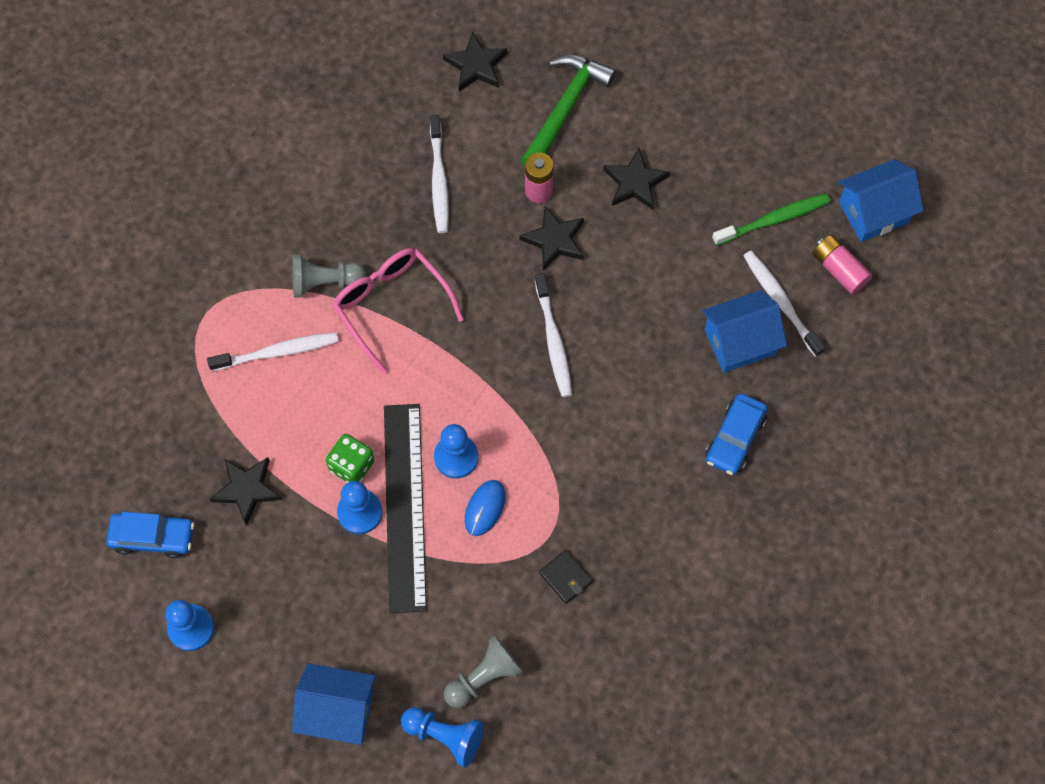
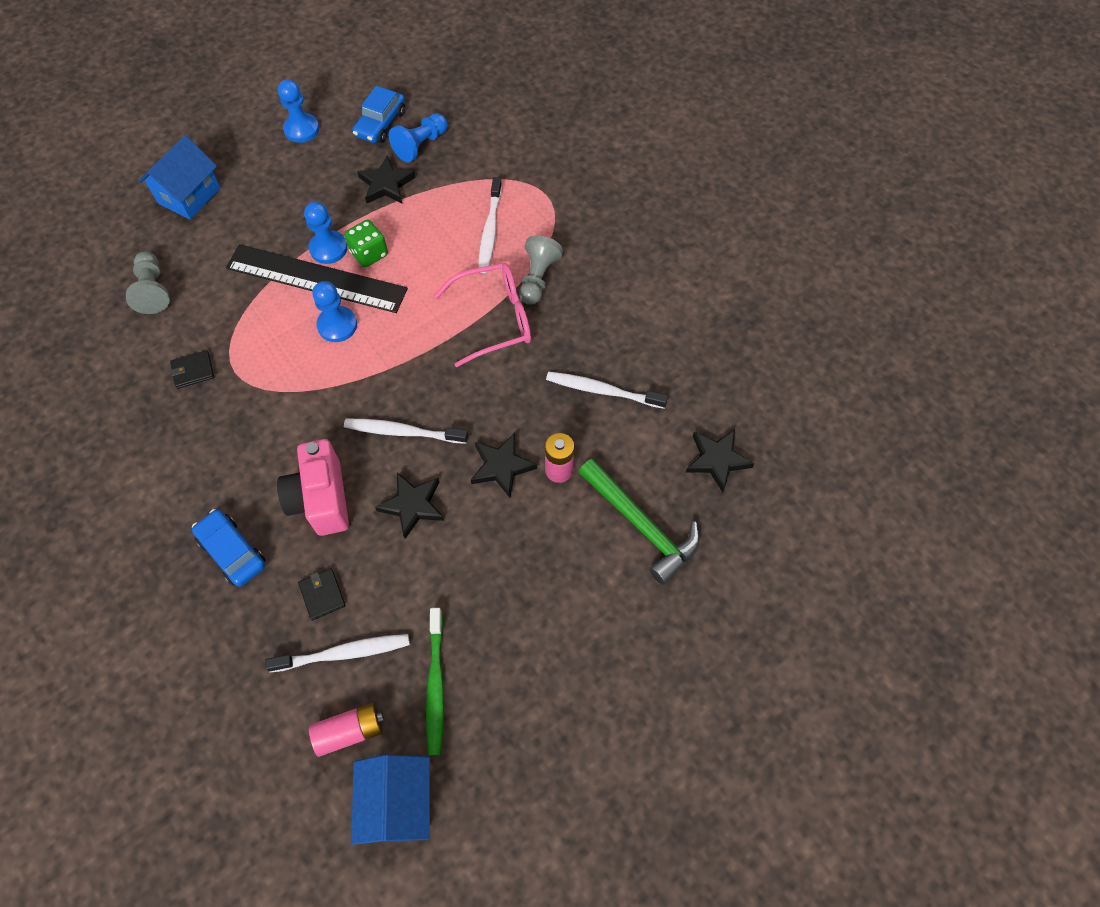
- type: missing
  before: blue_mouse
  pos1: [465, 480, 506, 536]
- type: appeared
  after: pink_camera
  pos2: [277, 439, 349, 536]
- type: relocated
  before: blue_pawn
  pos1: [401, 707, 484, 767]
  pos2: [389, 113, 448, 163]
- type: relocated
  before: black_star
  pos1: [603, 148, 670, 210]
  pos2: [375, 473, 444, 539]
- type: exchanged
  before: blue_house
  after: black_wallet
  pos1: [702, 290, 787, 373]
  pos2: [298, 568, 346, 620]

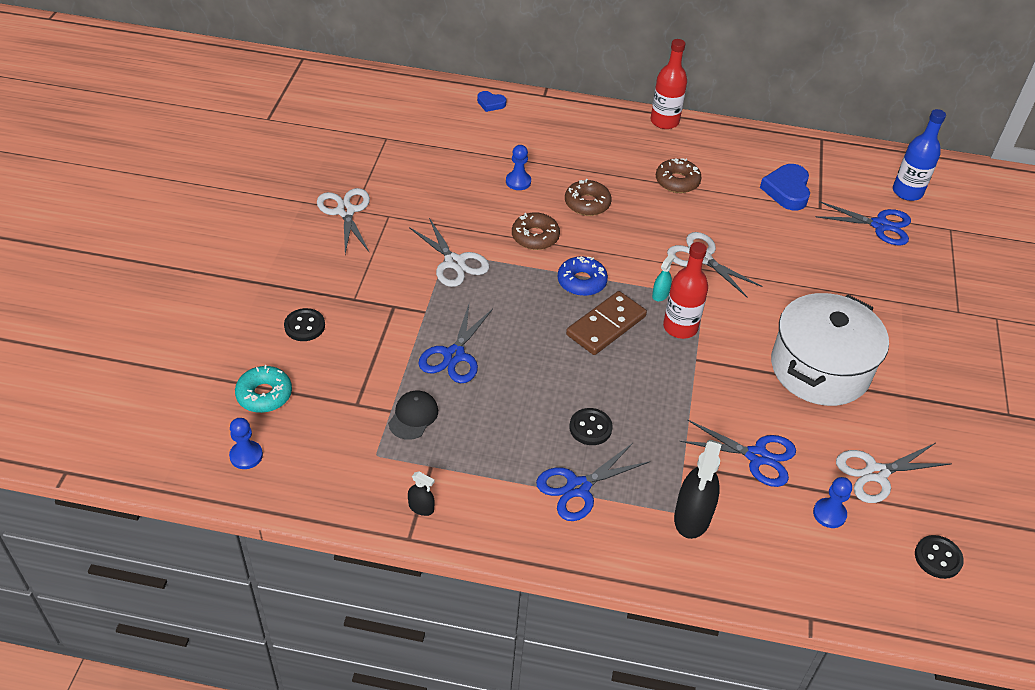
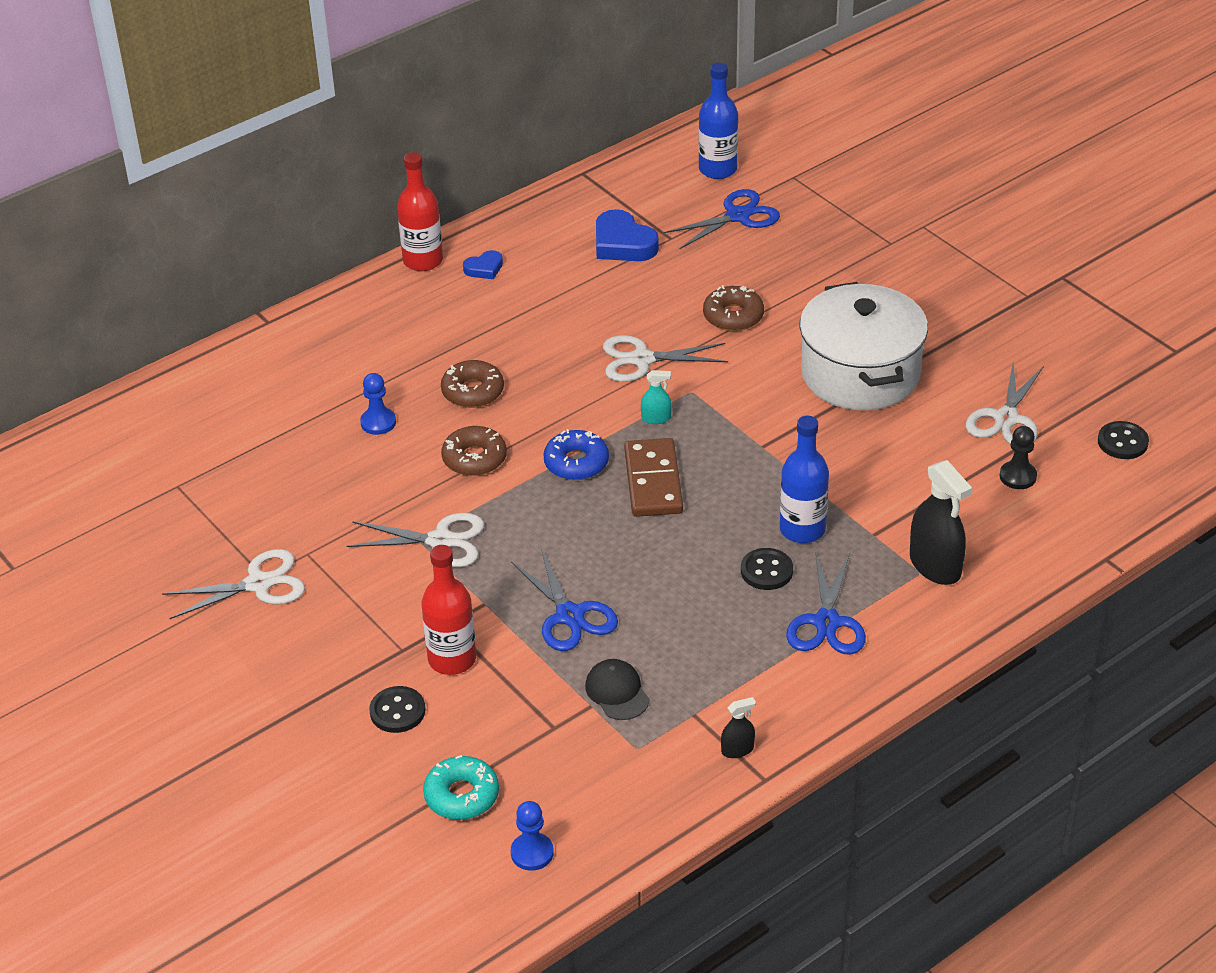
- type: missing
  before: blue_scissors
  pos1: [679, 419, 796, 487]
- type: appeared
  after: blue_bottle
  pos2: [780, 416, 829, 543]
- type: relocated
  before: blue_heart
  pos1: [477, 91, 507, 112]
  pos2: [463, 250, 503, 279]
- type: relocated
  before: brown_donut
  pos1: [656, 158, 702, 193]
  pos2: [703, 285, 764, 331]
- type: relocated
  before: red_bottle
  pos1: [663, 242, 708, 339]
  pos2: [422, 545, 476, 675]
- type: colour
  before: blue_pawn
  after: black_pawn
  pos1: [813, 477, 852, 528]
  pos2: [1000, 426, 1037, 489]
- type: spun
  before: white_scissors
  pos1: [317, 188, 370, 254]
  pos2: [162, 549, 305, 619]
  turn: 135
- type: spun
  before: turquoise_spray_bottle
  pos1: [652, 254, 675, 301]
  pos2: [641, 370, 672, 424]
  turn: 105

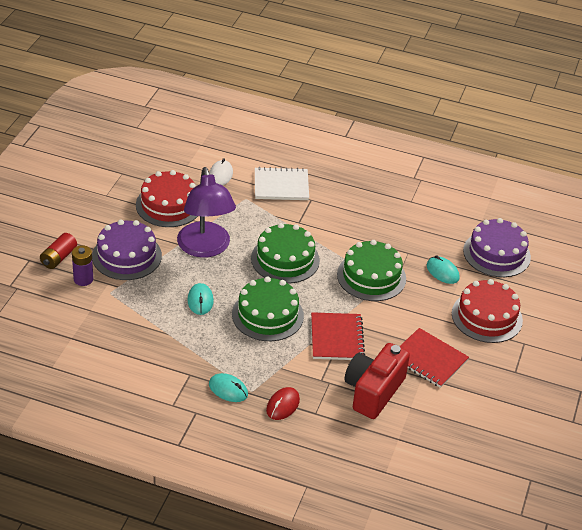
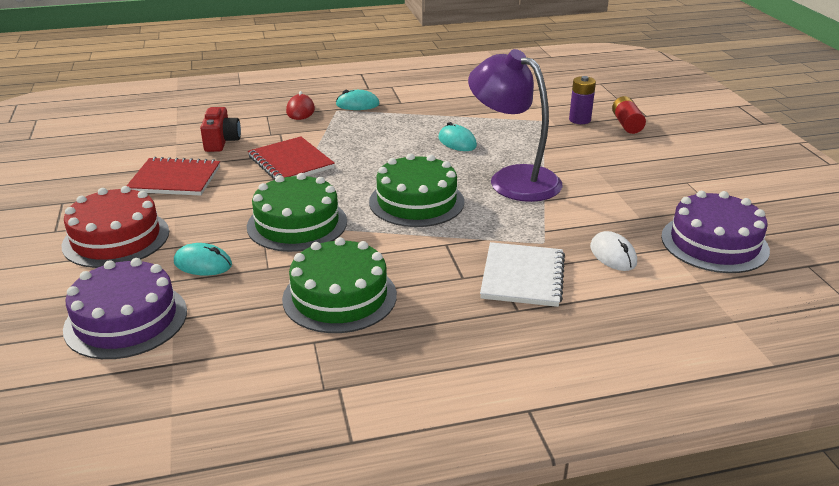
- type: missing
  before: red_cake
  pos1: [136, 170, 198, 227]
- type: relocated
  before: purple_cake
  pos1: [92, 220, 162, 280]
  pos2: [661, 191, 770, 273]
- type: relocated
  before: green_cake
  pos1: [232, 277, 304, 341]
  pos2: [282, 237, 397, 333]
- type: spun
  before: white_notebook
  pos1: [255, 167, 309, 200]
  pos2: [480, 242, 565, 307]
  turn: -45
- type: size
  before: red_camera
  pos1: [344, 343, 410, 419]
  pos2: [200, 107, 241, 152]
  scale: 0.63

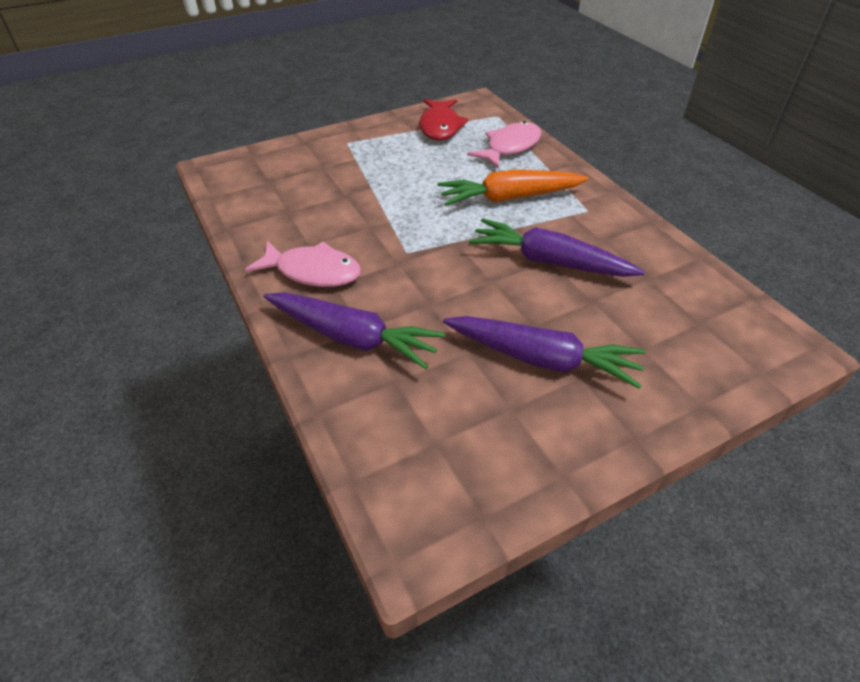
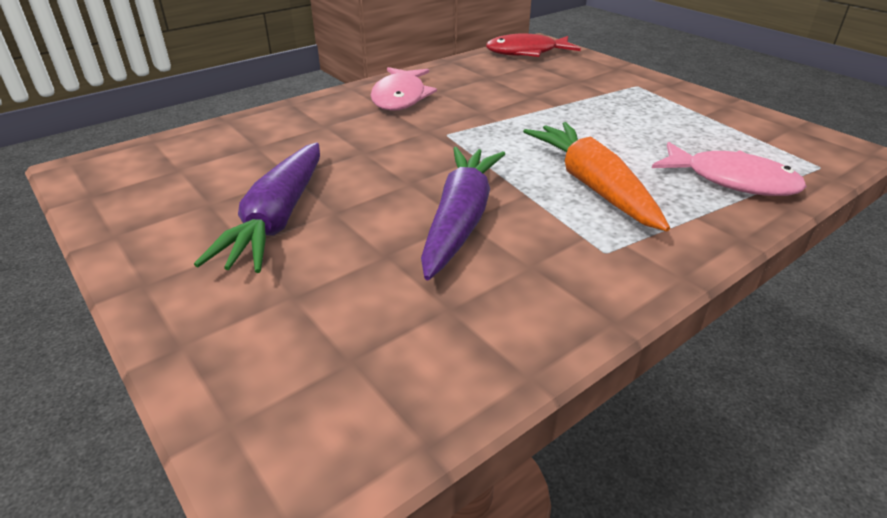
- type: missing
  before: purple_carrot
  pos1: [264, 292, 445, 369]
- type: relocated
  before: red_fish
  pos1: [419, 99, 469, 140]
  pos2: [486, 33, 581, 57]

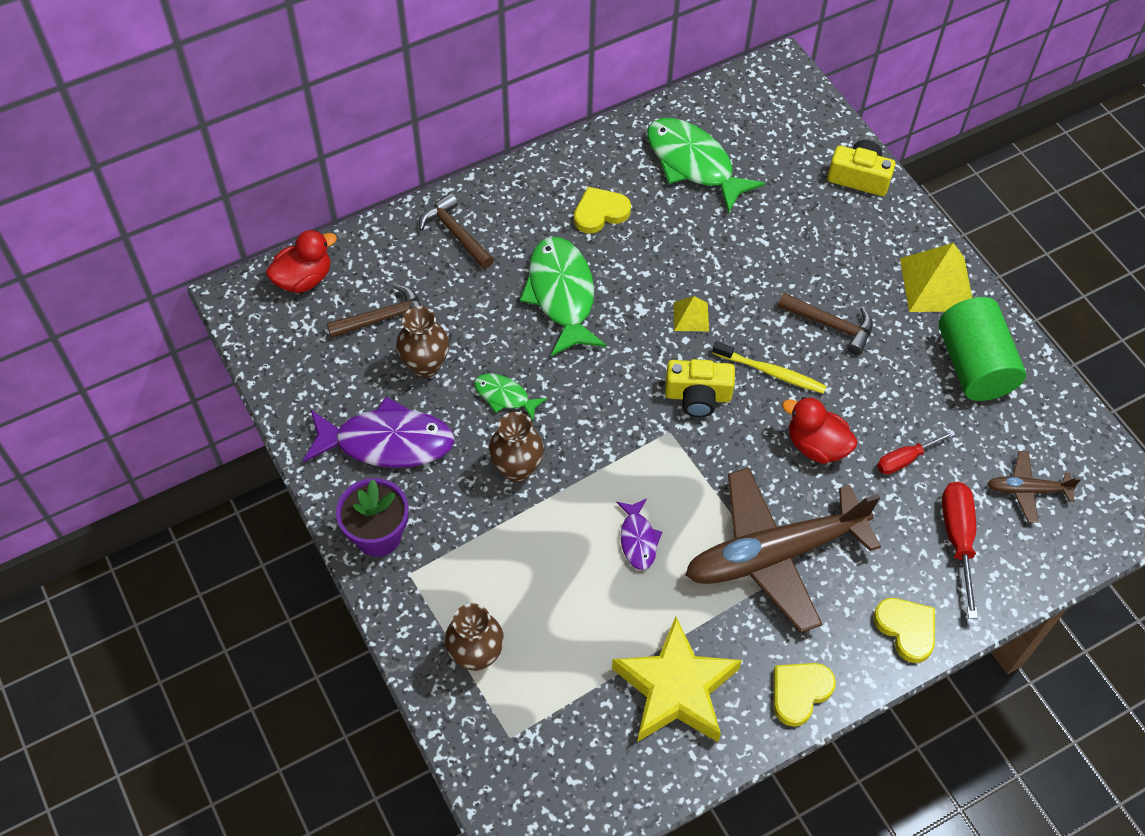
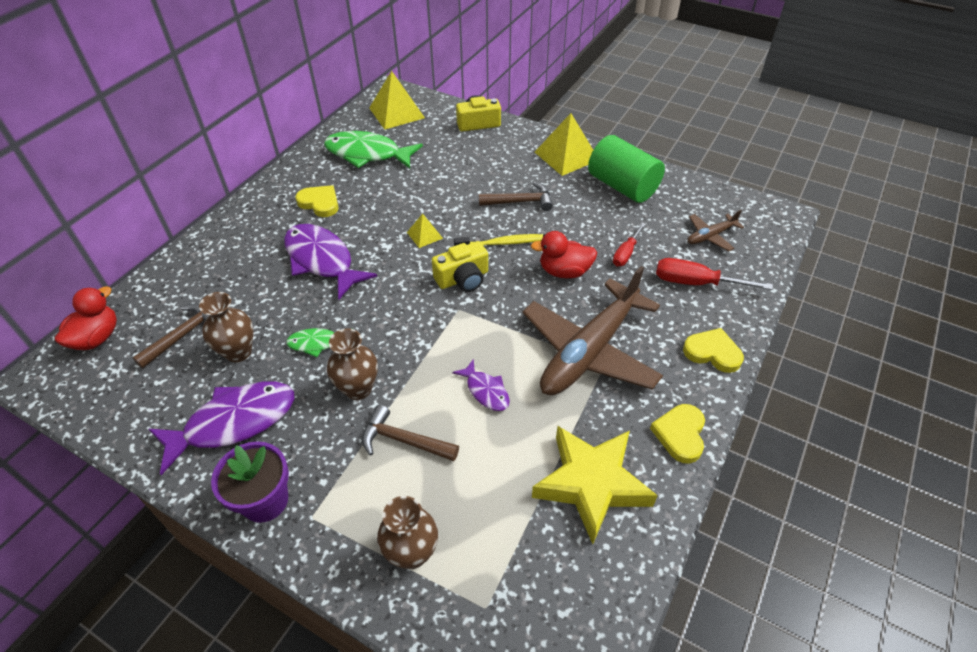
- type: appeared
  after: yellow_pyramid
  pos2: [369, 71, 425, 130]
- type: relocated
  before: brown_hammer
  pos1: [419, 193, 494, 269]
  pos2: [362, 405, 459, 461]
- type: colour
  before: green_fish
  after: purple_fish
  pos1: [520, 237, 607, 357]
  pos2: [284, 224, 377, 299]
- type: spun
  before: yellow_heart
  pos1: [574, 187, 631, 234]
  pos2: [295, 185, 339, 217]
  turn: 90
- type: spun
  before: red_screwdriver
  pos1: [942, 482, 978, 619]
  pos2: [656, 258, 773, 290]
  turn: -45

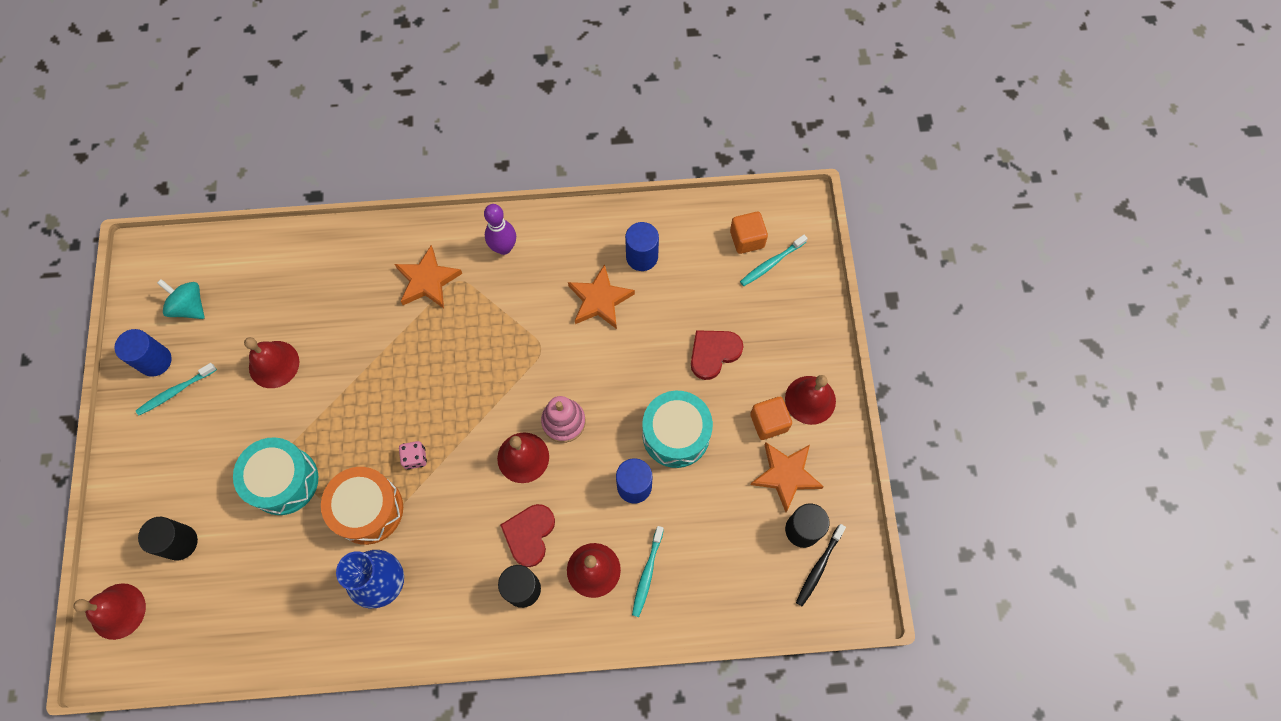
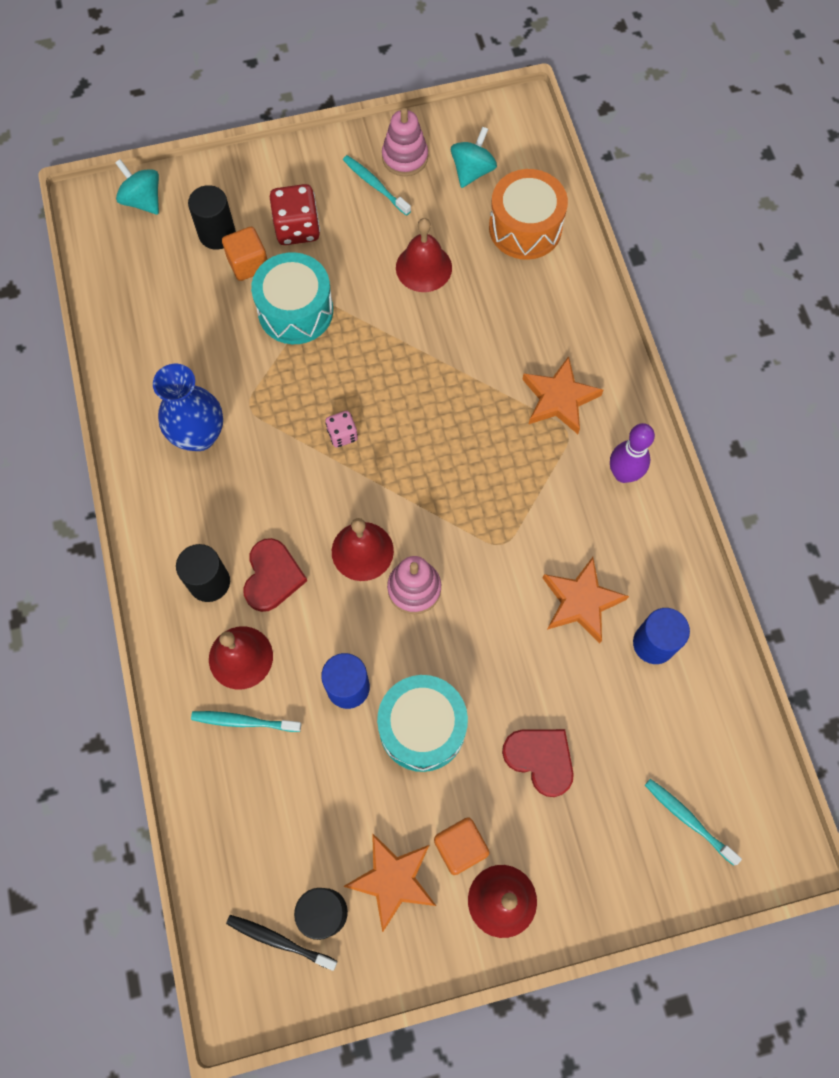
- type: appeared
  after: red_dice
  pos2: [270, 184, 320, 245]
- type: relocated
  before: orange_drum
  pos1: [321, 467, 403, 545]
  pos2: [489, 169, 568, 260]
- type: relocated
  before: orange_cube
  pos1: [730, 212, 768, 254]
  pos2: [222, 227, 267, 281]
- type: exchanged
  before: red_bell
  after: turquoise_spinning_top
  pos1: [73, 583, 146, 640]
  pos2: [115, 159, 159, 215]
- type: exchanged
  before: blue_cylinder
  after: pink_stacking_toy
  pos1: [114, 329, 172, 377]
  pos2: [382, 108, 428, 176]
- type: spun
  before: red_heart
  pos1: [500, 504, 555, 567]
  pos2: [243, 538, 307, 612]
  turn: 90

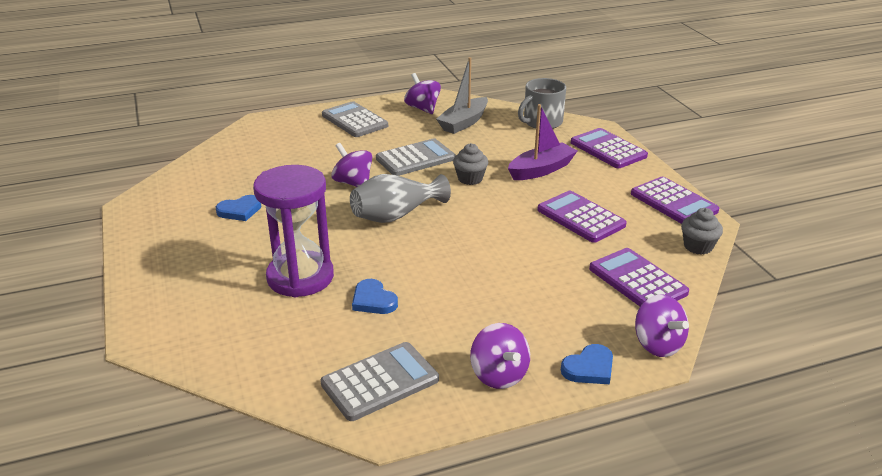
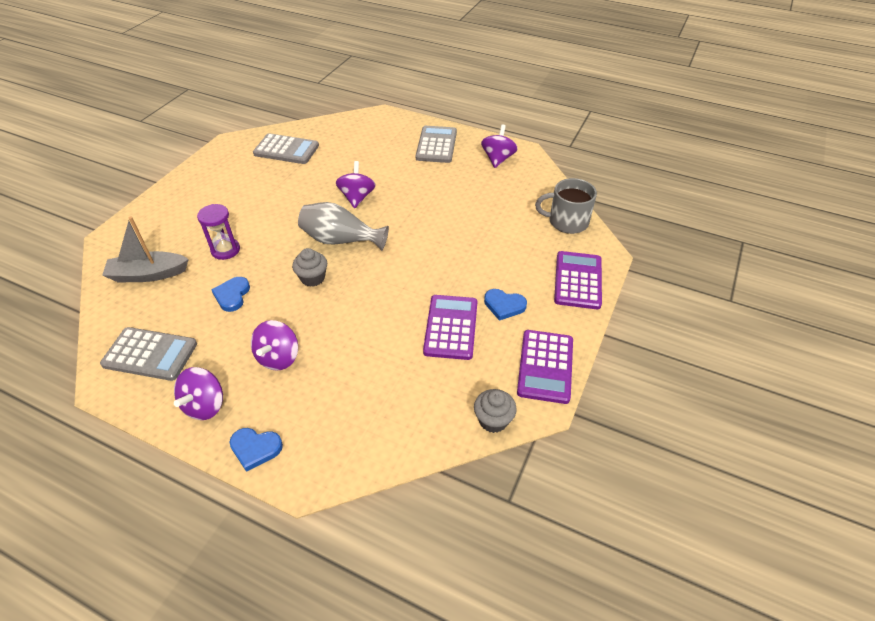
- type: missing
  before: purple_boat
  pos1: [508, 104, 577, 180]
- type: missing
  before: purple_calculator
  pos1: [589, 248, 689, 306]
- type: relocated
  before: blue_heart
  pos1: [216, 195, 261, 221]
  pos2: [484, 289, 527, 321]
- type: relocated
  before: grey_calculator
  pos1: [376, 138, 456, 176]
  pos2: [253, 133, 319, 164]
- type: relocated
  before: grey_boat
  pos1: [436, 57, 488, 134]
  pos2: [102, 217, 189, 283]
- type: relocated
  before: grey_cupcake
  pos1: [453, 143, 488, 185]
  pos2: [292, 248, 327, 287]
- type: relocated
  before: purple_spinning_top
  pos1: [635, 294, 689, 357]
  pos2: [251, 320, 298, 371]
- type: size
  before: purple_hourglass
  pos1: [253, 165, 334, 298]
  pos2: [197, 204, 240, 260]
  scale: 0.55

